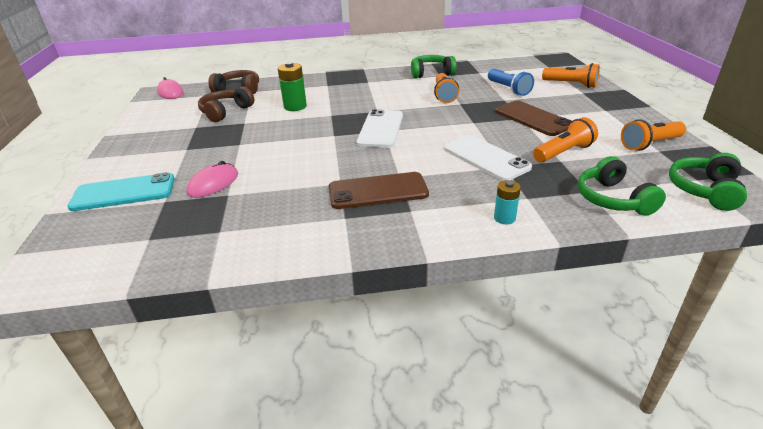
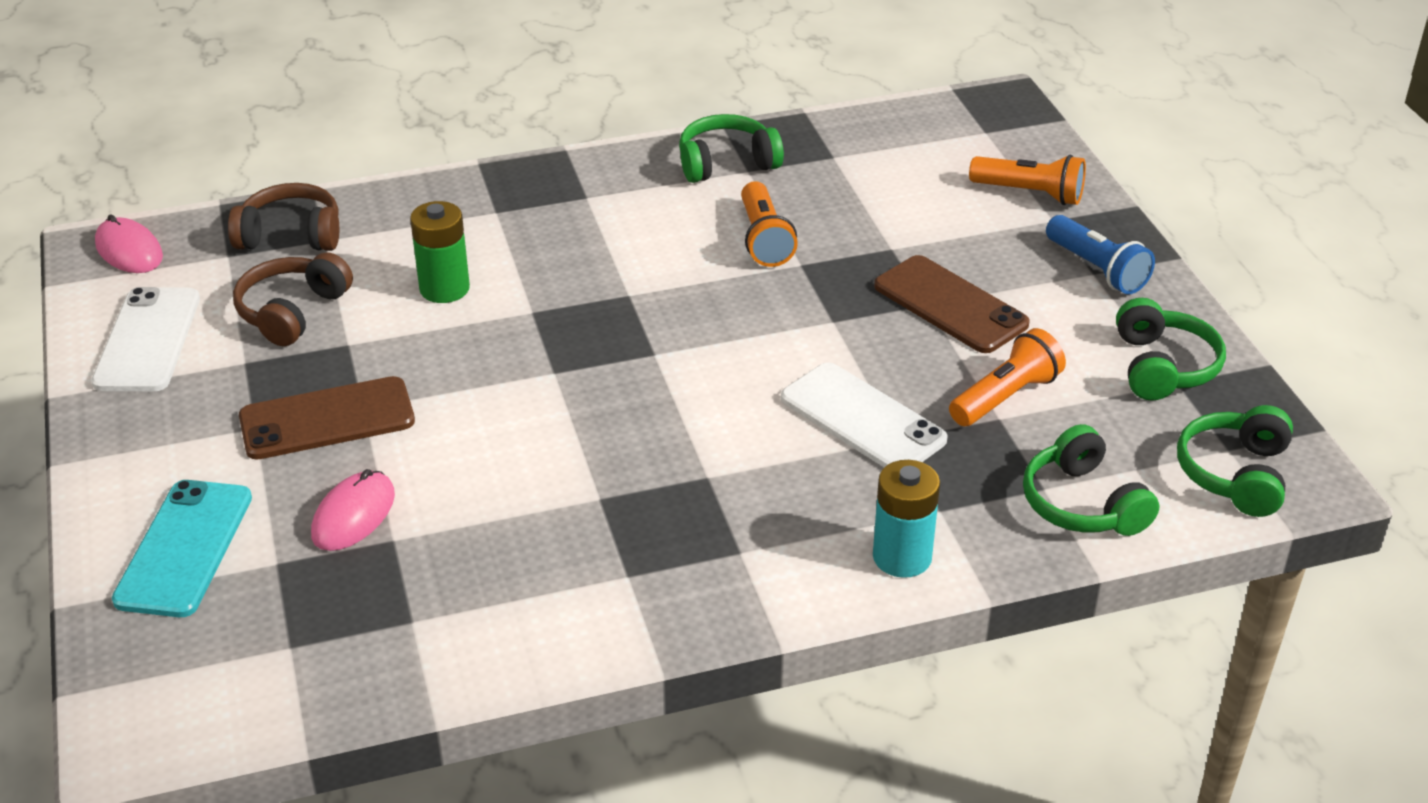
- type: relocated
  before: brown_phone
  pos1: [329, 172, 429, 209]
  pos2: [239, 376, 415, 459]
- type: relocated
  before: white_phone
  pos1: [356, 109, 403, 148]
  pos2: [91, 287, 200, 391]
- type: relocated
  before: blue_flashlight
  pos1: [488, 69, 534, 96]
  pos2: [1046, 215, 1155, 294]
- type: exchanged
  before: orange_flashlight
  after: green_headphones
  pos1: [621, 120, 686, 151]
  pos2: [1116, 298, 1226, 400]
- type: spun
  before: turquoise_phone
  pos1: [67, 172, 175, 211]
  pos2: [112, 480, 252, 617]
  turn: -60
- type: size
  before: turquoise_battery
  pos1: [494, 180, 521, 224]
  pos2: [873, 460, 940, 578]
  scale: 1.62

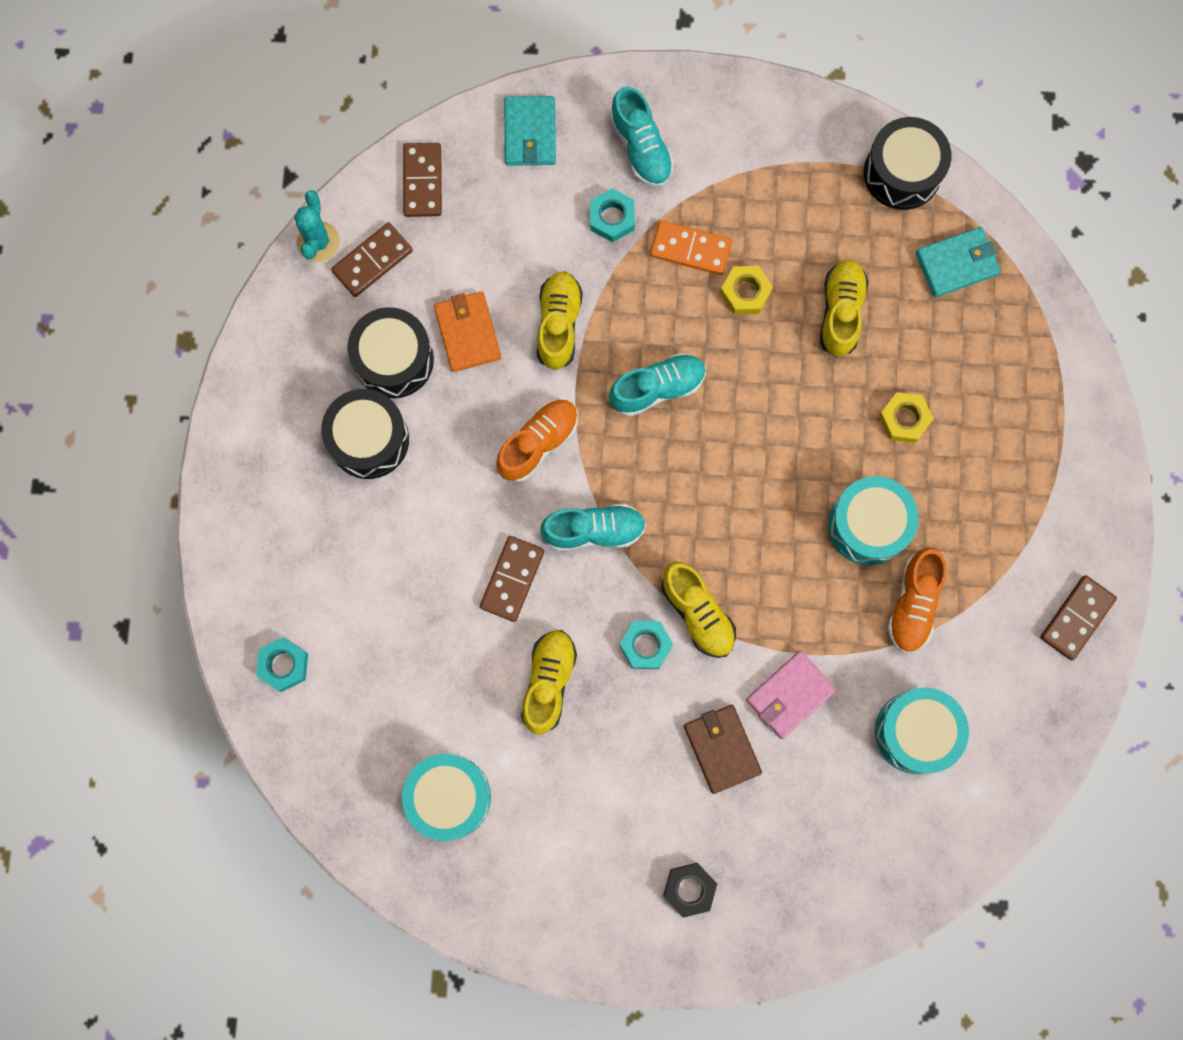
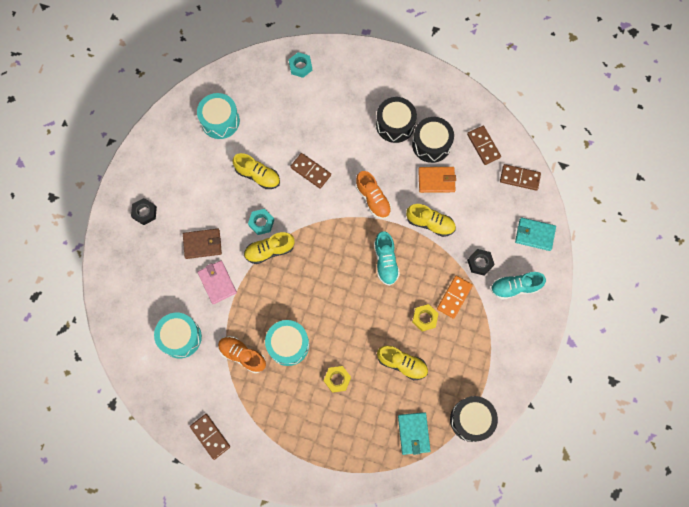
- type: missing
  before: turquoise_cactus
  pos1: [294, 190, 340, 262]
- type: missing
  before: turquoise_shoe
  pos1: [540, 504, 646, 551]
- type: colour
  before: turquoise_nut
  after: black_nut
  pos1: [590, 188, 635, 242]
  pos2: [467, 249, 495, 276]

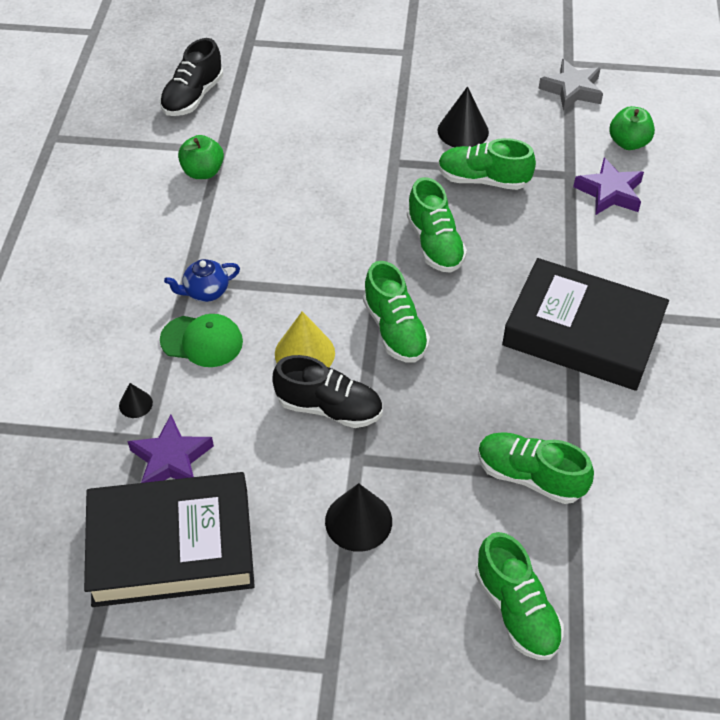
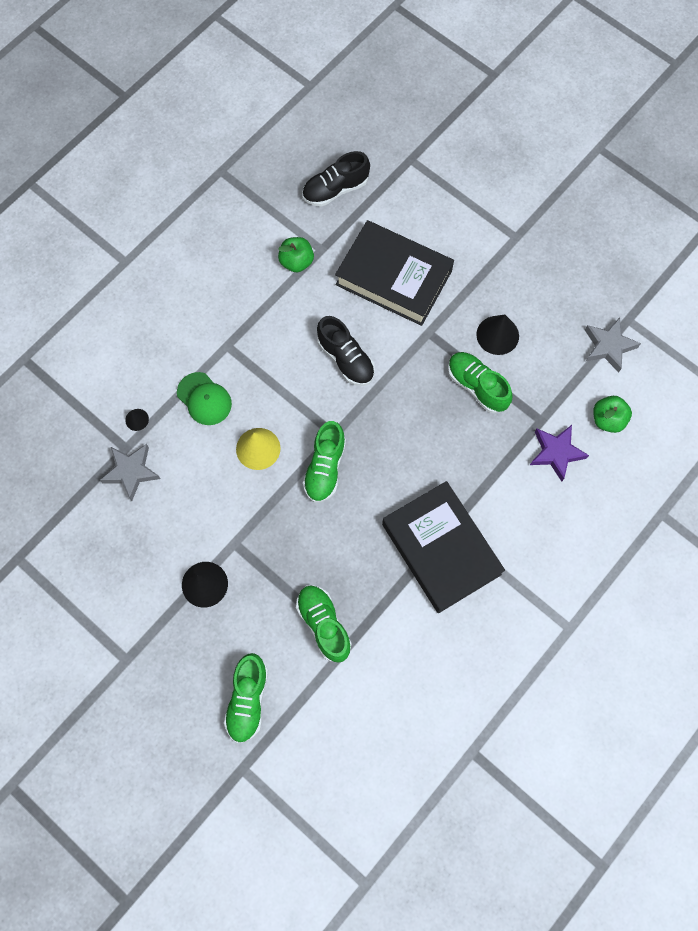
- type: missing
  before: blue_teapot
  pos1: [164, 259, 240, 302]
- type: missing
  before: green_shoe
  pos1: [407, 177, 467, 273]
- type: relocated
  before: black_book
  pos1: [84, 472, 255, 607]
  pos2: [335, 220, 454, 326]
- type: relocated
  before: black_shoe
  pos1: [272, 355, 382, 428]
  pos2: [317, 316, 375, 386]
- type: colour
  before: purple_star
  after: grey_star
  pos1: [127, 415, 214, 483]
  pos2: [100, 444, 160, 501]

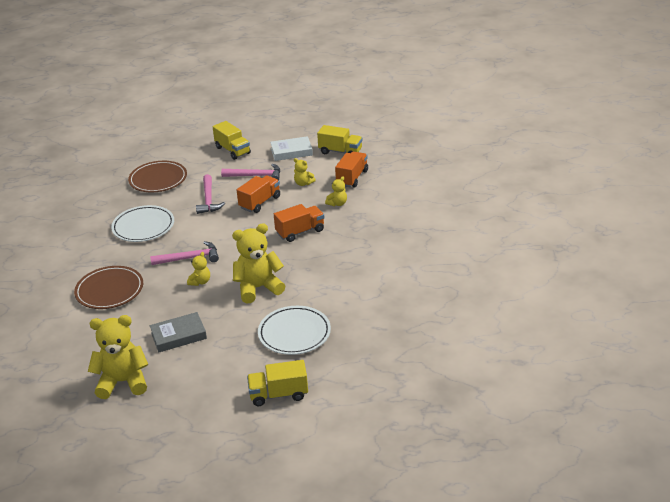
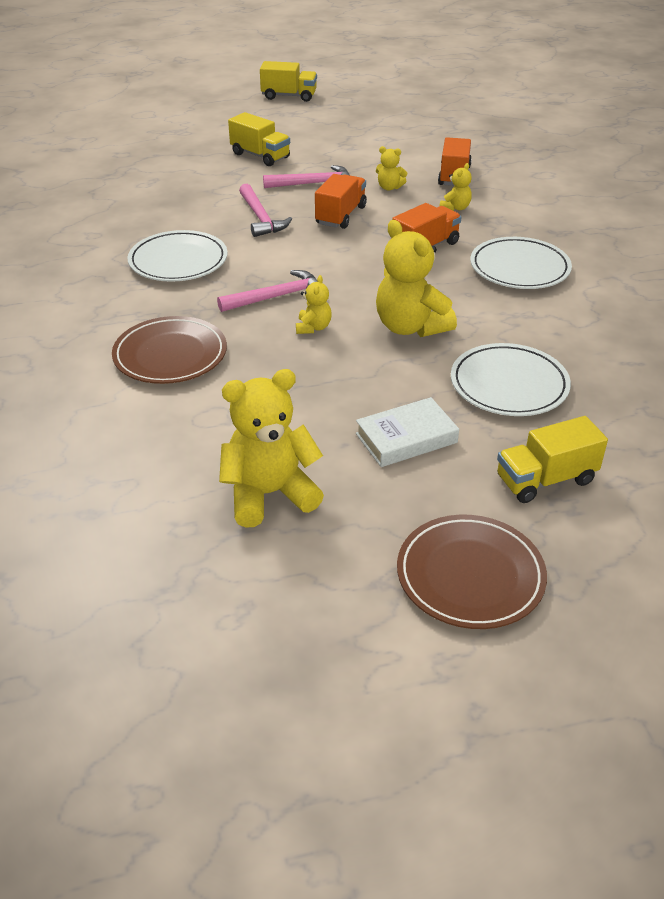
- type: missing
  before: grey_book
  pos1: [150, 312, 207, 353]
- type: appeared
  after: white_plate
  pos2: [470, 237, 572, 289]
- type: relocated
  before: brown_plate
  pos1: [128, 161, 187, 192]
  pos2: [397, 515, 547, 629]
- type: relocated
  before: white_book
  pos1: [270, 136, 313, 161]
  pos2: [356, 397, 459, 467]
- type: relocated
  before: yellow_truck
  pos1: [317, 125, 363, 154]
  pos2: [260, 61, 317, 102]
- type: spun
  before: yellow_teddy_bear
  pos1: [232, 223, 285, 303]
  pos2: [376, 220, 457, 337]
  turn: -90

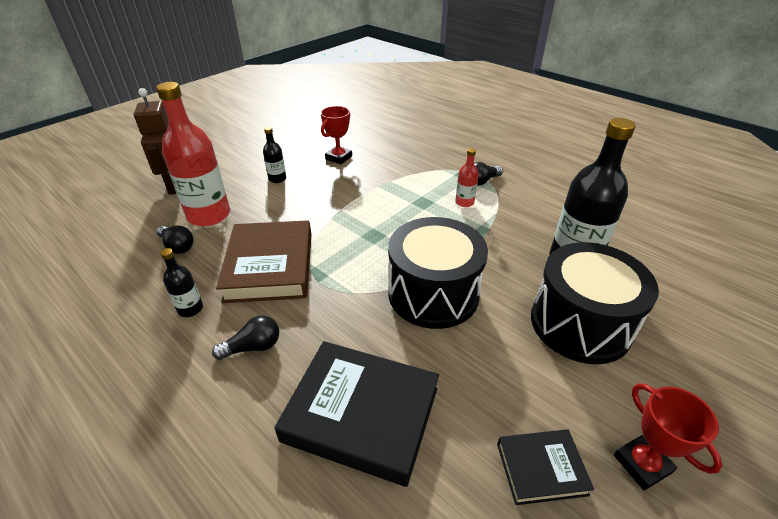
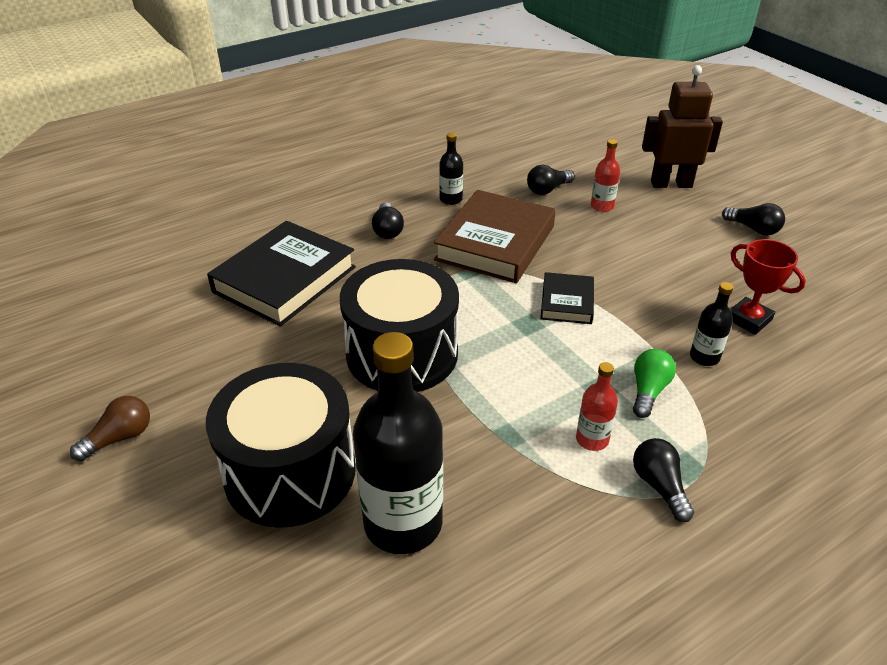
- type: appeared
  after: green_light_bulb
  pos2: [633, 349, 676, 418]
- type: appeared
  after: black_light_bulb
  pos2: [722, 203, 785, 236]
- type: relocated
  before: black_bottle
  pos1: [263, 127, 286, 183]
  pos2: [690, 282, 733, 366]
- type: relocated
  before: black_book
  pos1: [497, 429, 594, 505]
  pos2: [540, 272, 594, 324]
- type: exchanged
  before: red_trophy
  after: brown_light_bulb
  pos1: [614, 383, 722, 490]
  pos2: [70, 396, 150, 461]
- type: spun
  before: brown_book
  pos1: [216, 220, 311, 303]
  pos2: [434, 190, 556, 283]
  turn: -75
- type: size
  before: red_bottle
  pos1: [156, 82, 230, 226]
  pos2: [591, 139, 620, 212]
  scale: 0.46

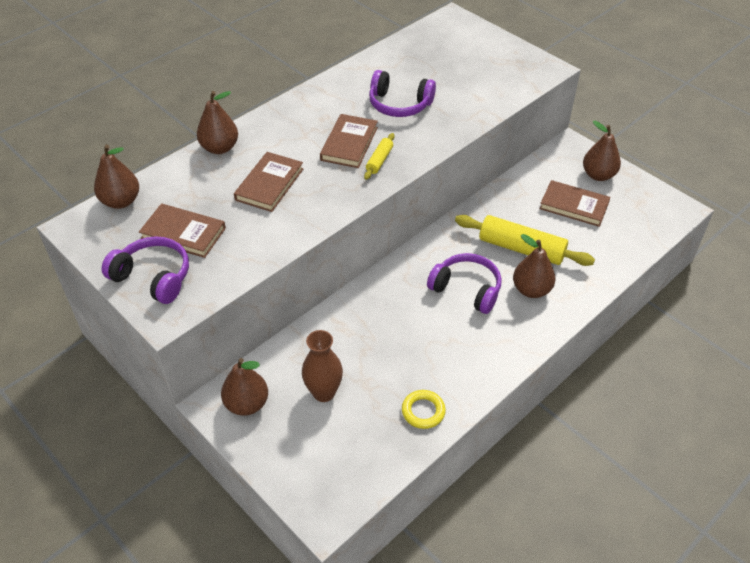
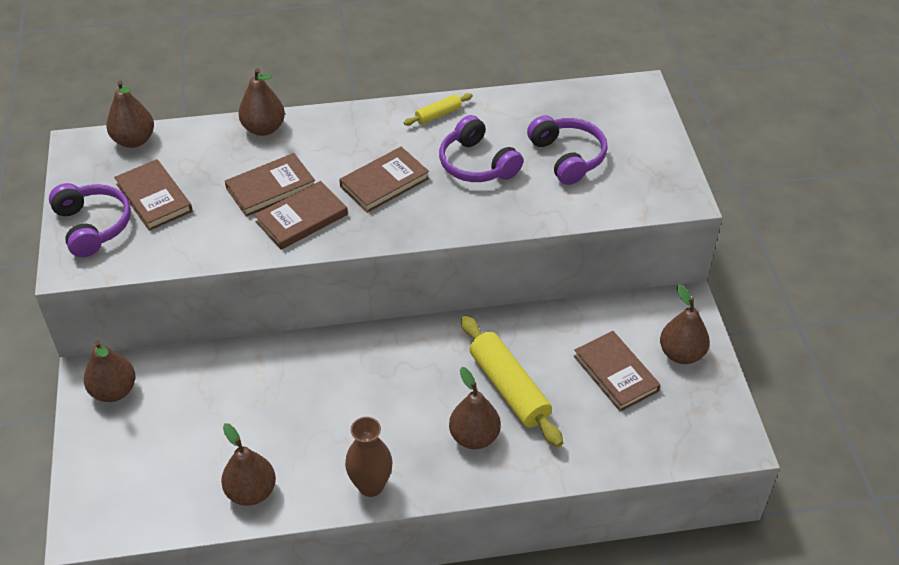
- type: appeared
  after: brown_book
  pos2: [254, 181, 348, 250]
- type: relocated
  before: brown_vase
  pos1: [302, 330, 343, 402]
  pos2: [345, 417, 393, 497]
- type: relocated
  before: yellow_rolling_pin
  pos1: [364, 133, 395, 180]
  pos2: [404, 93, 473, 126]
- type: relocated
  before: purple_headphones
  pos1: [427, 253, 502, 314]
  pos2: [527, 115, 608, 185]
- type: exchanged
  before: yellow_ring
  after: brown_pear
  pos1: [402, 390, 446, 429]
  pos2: [221, 423, 276, 506]

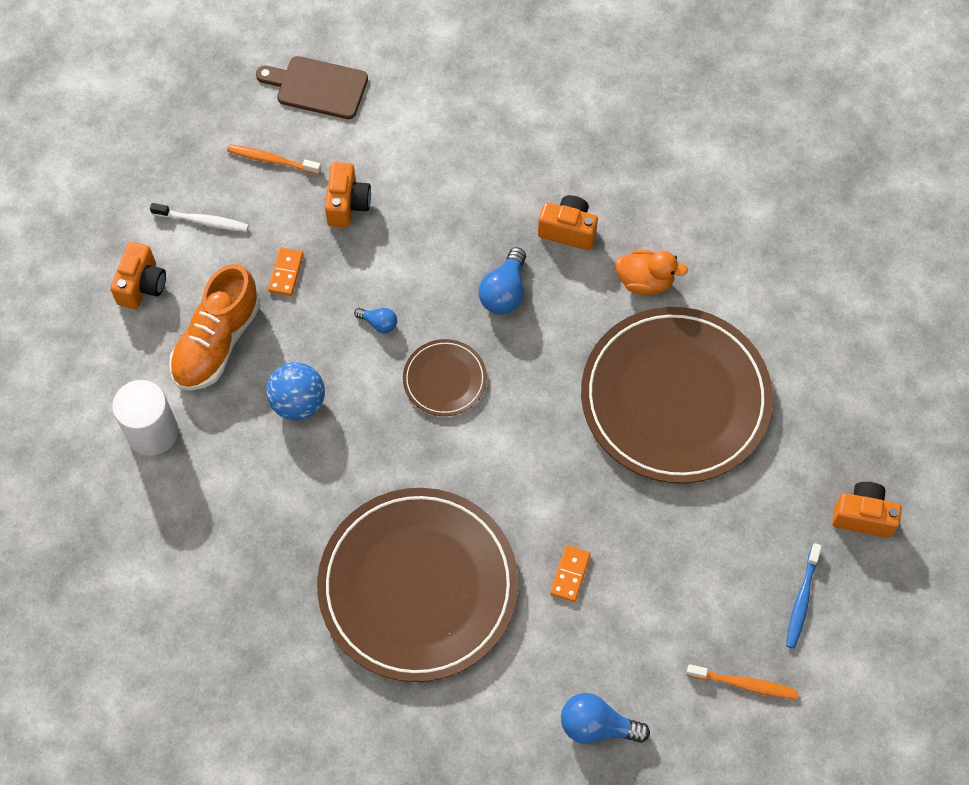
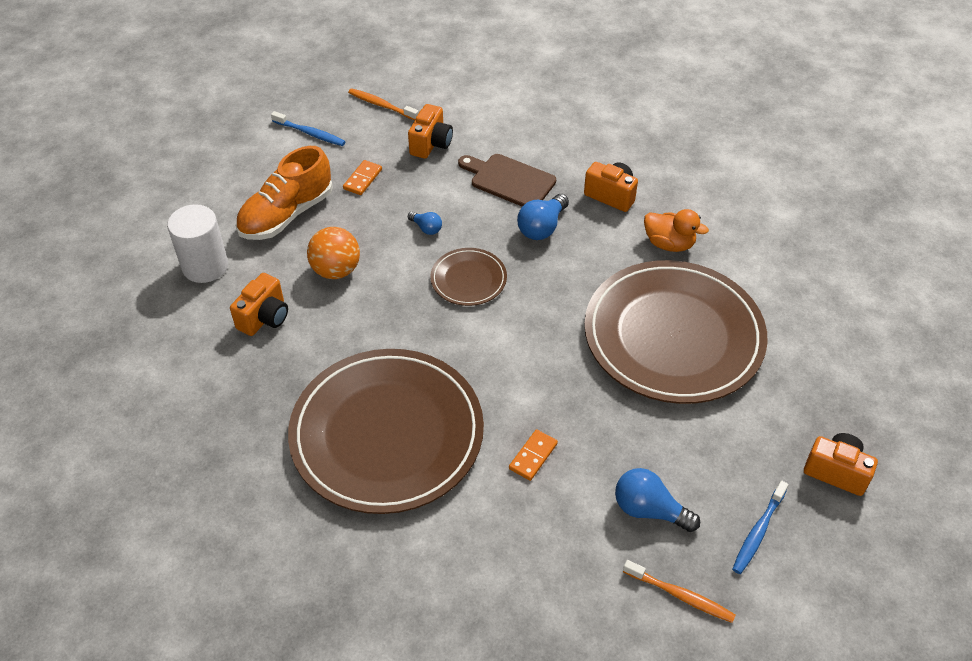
- type: relocated
  before: orange_camera
  pos1: [110, 242, 166, 309]
  pos2: [230, 273, 288, 336]
- type: relocated
  before: brown_cutting_board
  pos1: [256, 56, 368, 119]
  pos2: [458, 154, 556, 206]
- type: relocated
  before: blue_light_bulb
  pos1: [561, 693, 650, 744]
  pos2: [615, 468, 700, 532]
- type: colour
  before: white_toothbrush
  after: blue_toothbrush
  pos1: [150, 203, 249, 232]
  pos2: [271, 111, 346, 146]
- type: colour
  before: blue_ball
  after: orange_ball
  pos1: [267, 362, 325, 420]
  pos2: [307, 227, 360, 279]

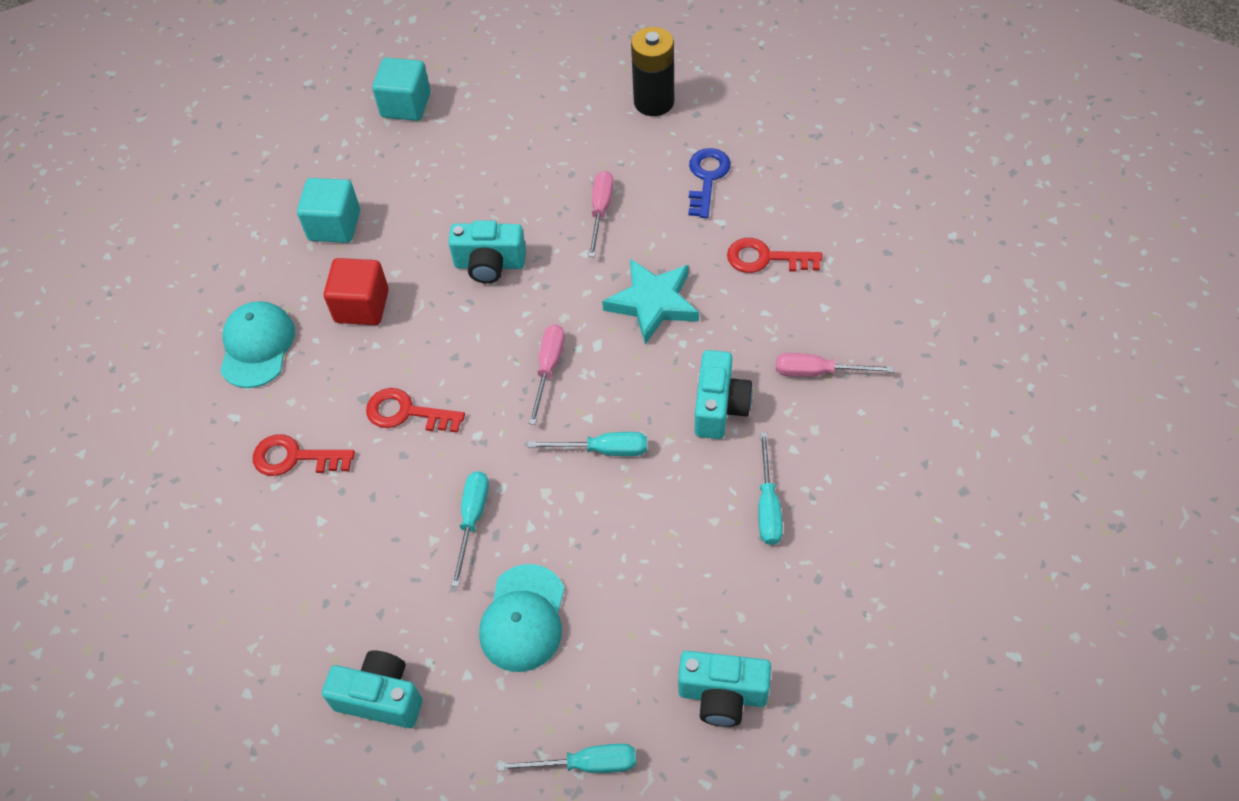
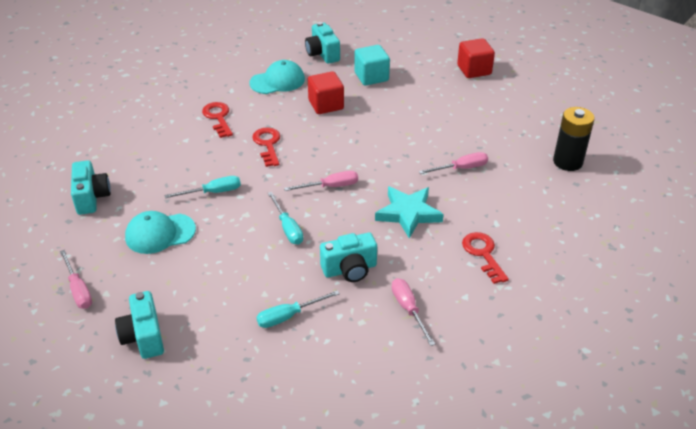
- type: missing
  before: blue_key
  pos1: [688, 148, 731, 218]
- type: relocated
  before: turquoise_camera
  pos1: [448, 221, 526, 283]
  pos2: [305, 22, 340, 64]
- type: colour
  before: turquoise_cube
  after: red_cube
  pos1: [372, 58, 431, 121]
  pos2: [457, 38, 495, 78]
- type: colour
  before: turquoise_screwdriver
  after: pink_screwdriver
  pos1: [497, 744, 636, 773]
  pos2: [60, 250, 92, 309]

